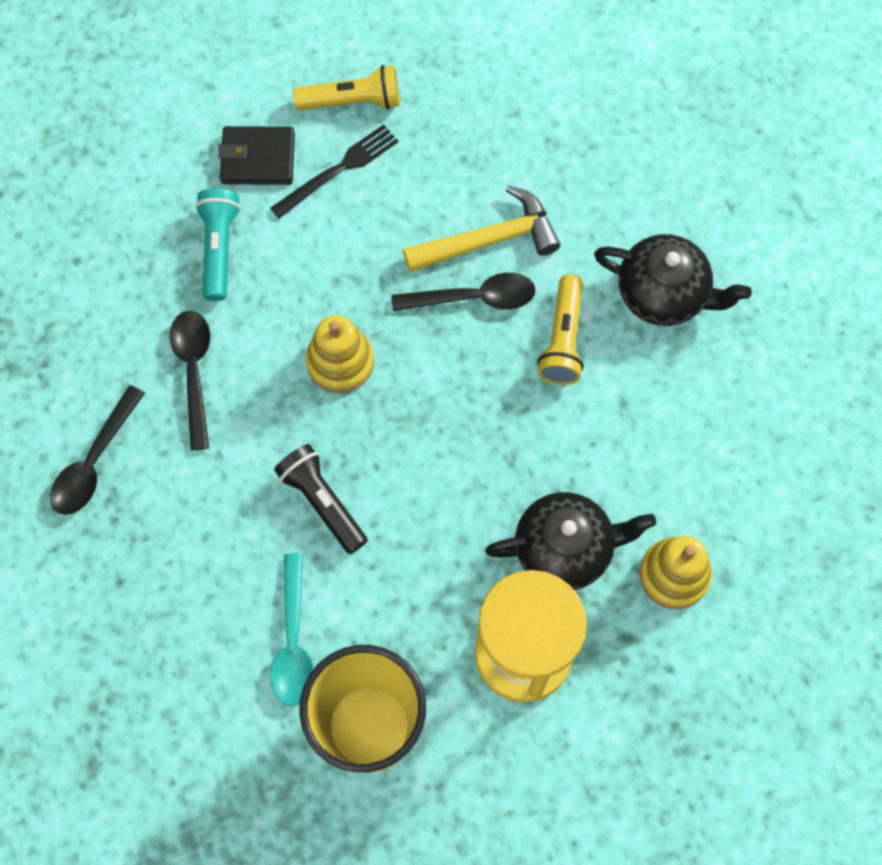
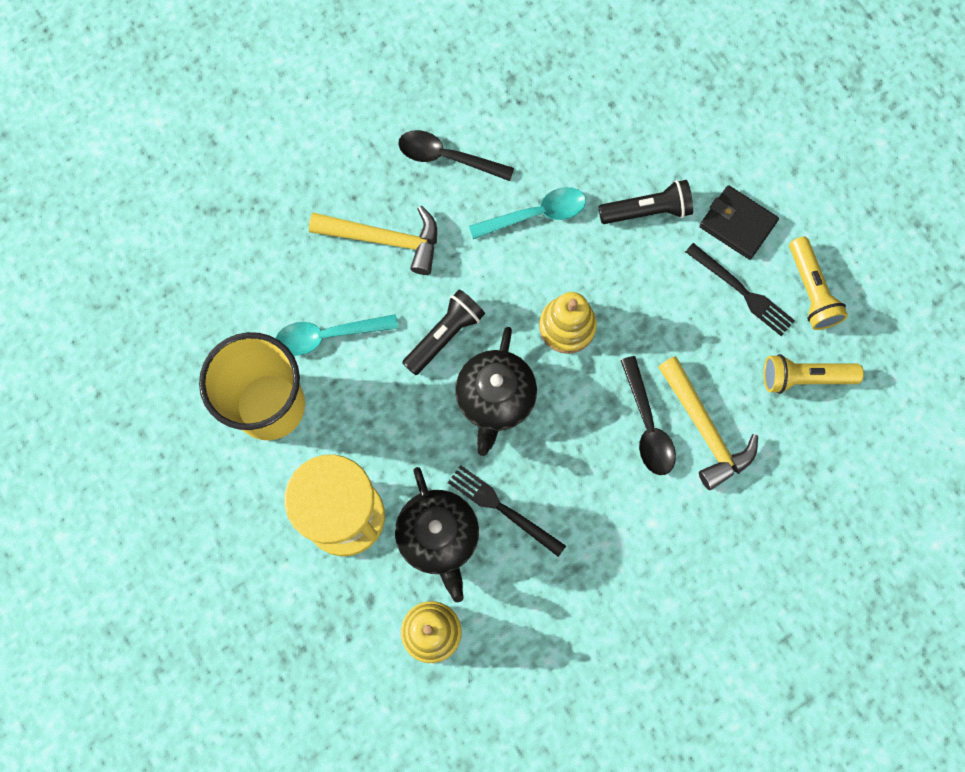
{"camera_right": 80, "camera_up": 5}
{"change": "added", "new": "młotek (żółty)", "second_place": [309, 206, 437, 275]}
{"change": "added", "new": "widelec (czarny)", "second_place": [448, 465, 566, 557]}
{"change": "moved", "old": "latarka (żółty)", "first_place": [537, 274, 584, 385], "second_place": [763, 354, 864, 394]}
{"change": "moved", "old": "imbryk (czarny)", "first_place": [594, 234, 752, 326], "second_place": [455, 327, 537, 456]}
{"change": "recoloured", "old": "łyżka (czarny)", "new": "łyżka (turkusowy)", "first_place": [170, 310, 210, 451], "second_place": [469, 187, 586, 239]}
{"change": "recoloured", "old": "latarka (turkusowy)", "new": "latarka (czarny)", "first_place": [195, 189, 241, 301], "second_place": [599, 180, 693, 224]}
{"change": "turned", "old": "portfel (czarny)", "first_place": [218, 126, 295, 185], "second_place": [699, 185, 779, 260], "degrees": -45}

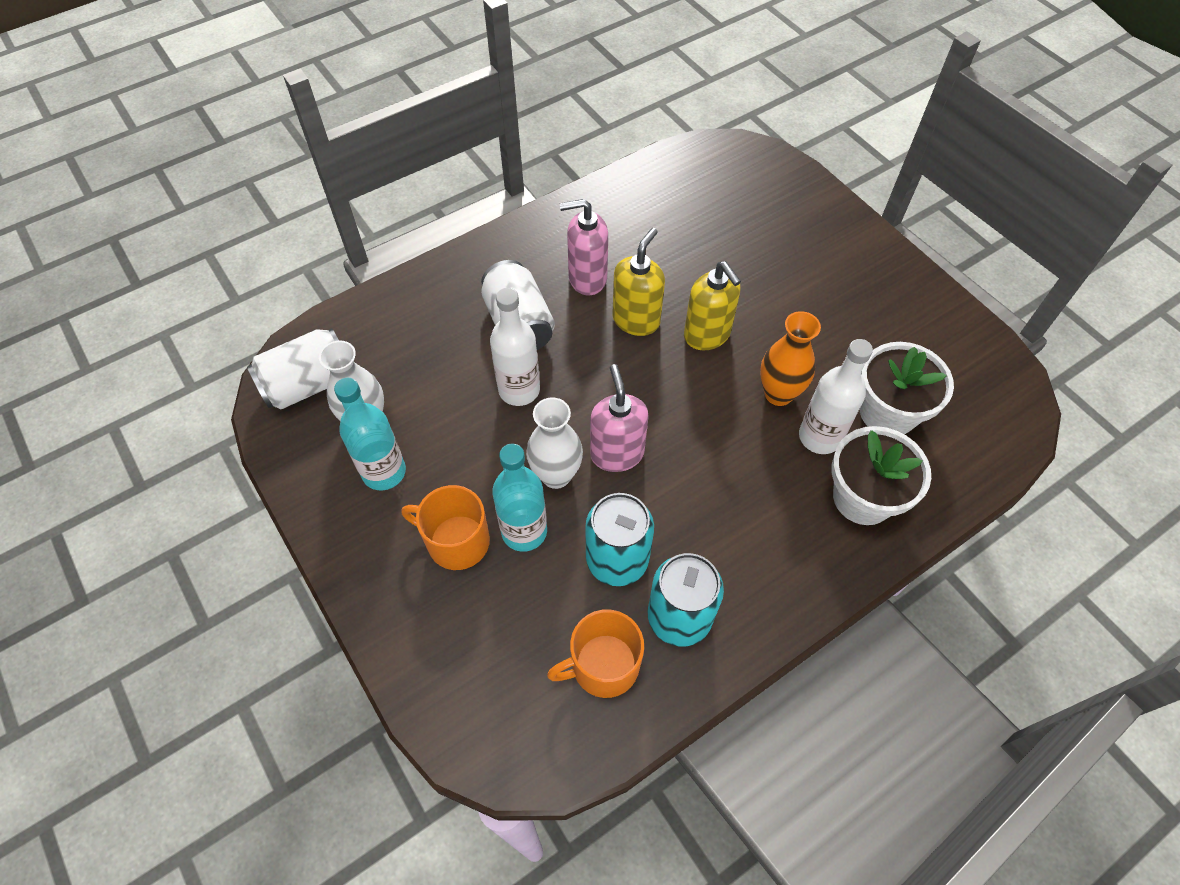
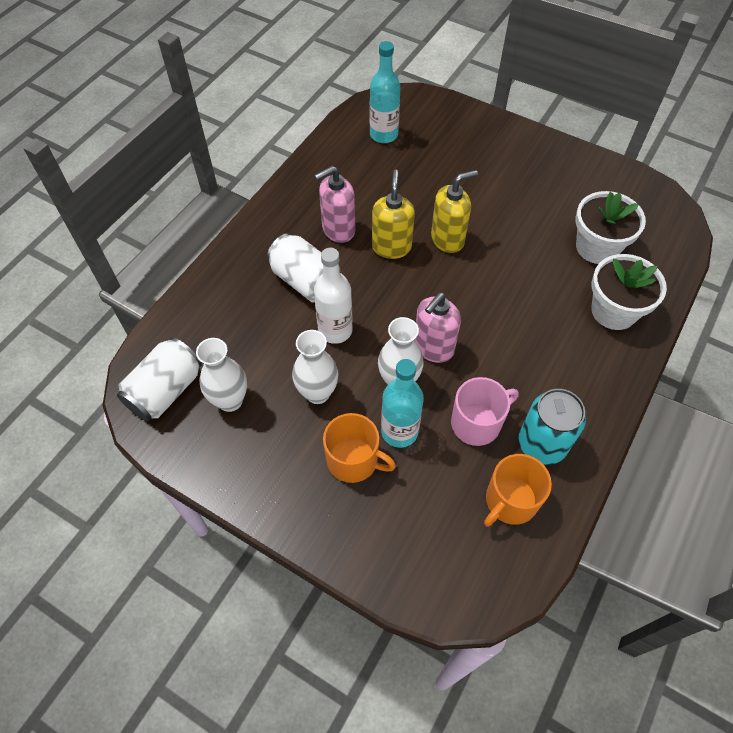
{"camera_right": -25, "camera_up": 0}
{"change": "removed", "old": "wazon (pomarańczowy)", "first_place": [760, 311, 821, 406]}
{"change": "removed", "old": "butelka (biały)", "first_place": [799, 339, 873, 454]}
{"change": "added", "new": "wazon (biały)", "second_place": [292, 330, 339, 404]}
{"change": "moved", "old": "butelka (turkusowy)", "first_place": [334, 378, 406, 490], "second_place": [369, 41, 401, 143]}
{"change": "replaced", "old": "puszka (turkusowy)", "new": "kubek (różowy)", "first_place": [585, 493, 654, 586], "second_place": [451, 377, 519, 446]}
{"change": "turned", "old": "kubek (pomarańczowy)", "first_place": [401, 485, 490, 570], "second_place": [323, 413, 396, 483], "degrees": -150}
{"change": "turned", "old": "dozownik mydła (różowy)", "first_place": [590, 364, 649, 472], "second_place": [414, 293, 461, 363], "degrees": -105}
{"change": "turned", "old": "dozownik mydła (żółty)", "first_place": [684, 261, 741, 350], "second_place": [431, 170, 478, 253], "degrees": -60}

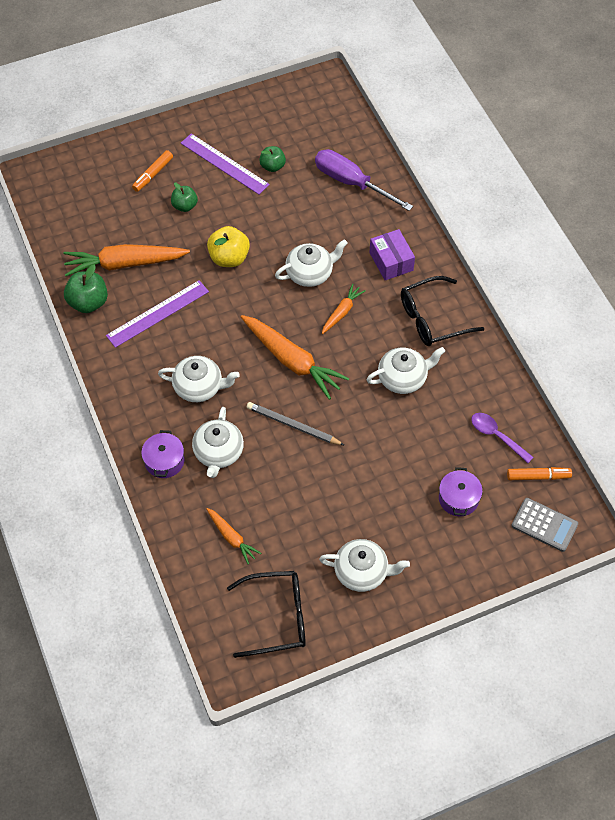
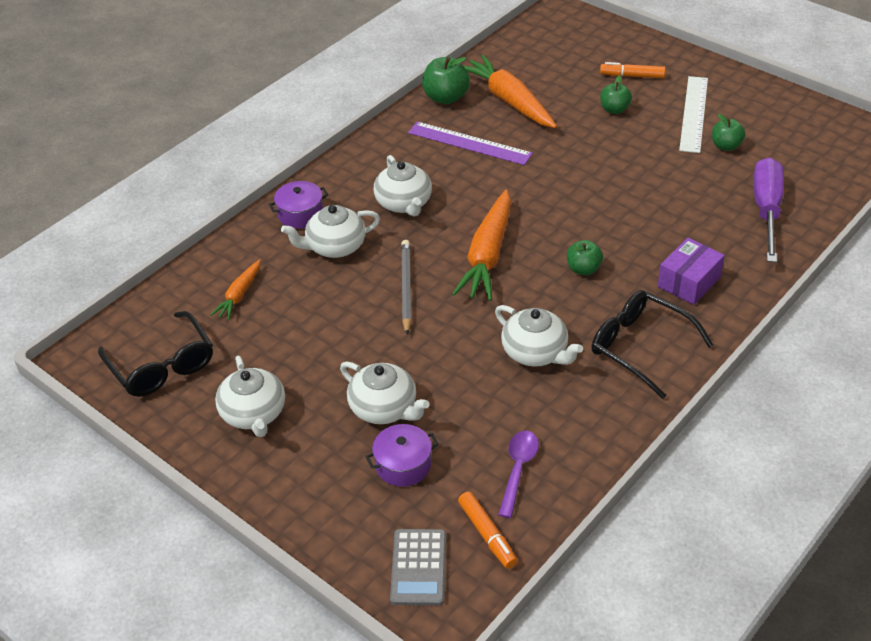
{"camera_right": 65, "camera_up": -15}
{"change": "removed", "old": "jabłko (żółty)", "first_place": [207, 226, 250, 267]}
{"change": "moved", "old": "imbryk (biały)", "first_place": [275, 239, 348, 287], "second_place": [340, 362, 429, 424]}
{"change": "replaced", "old": "marchewka (pomarańczowy)", "new": "jabłko (zielony)", "first_place": [322, 284, 366, 334], "second_place": [567, 240, 603, 275]}
{"change": "recoloured", "old": "linijka (fioletowy)", "new": "linijka (biały)", "first_place": [181, 133, 270, 194], "second_place": [679, 76, 708, 153]}

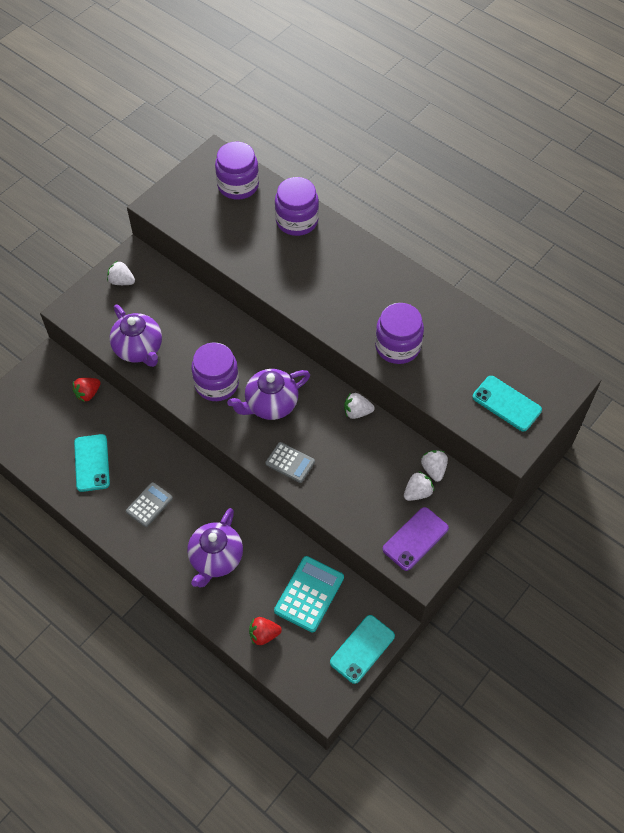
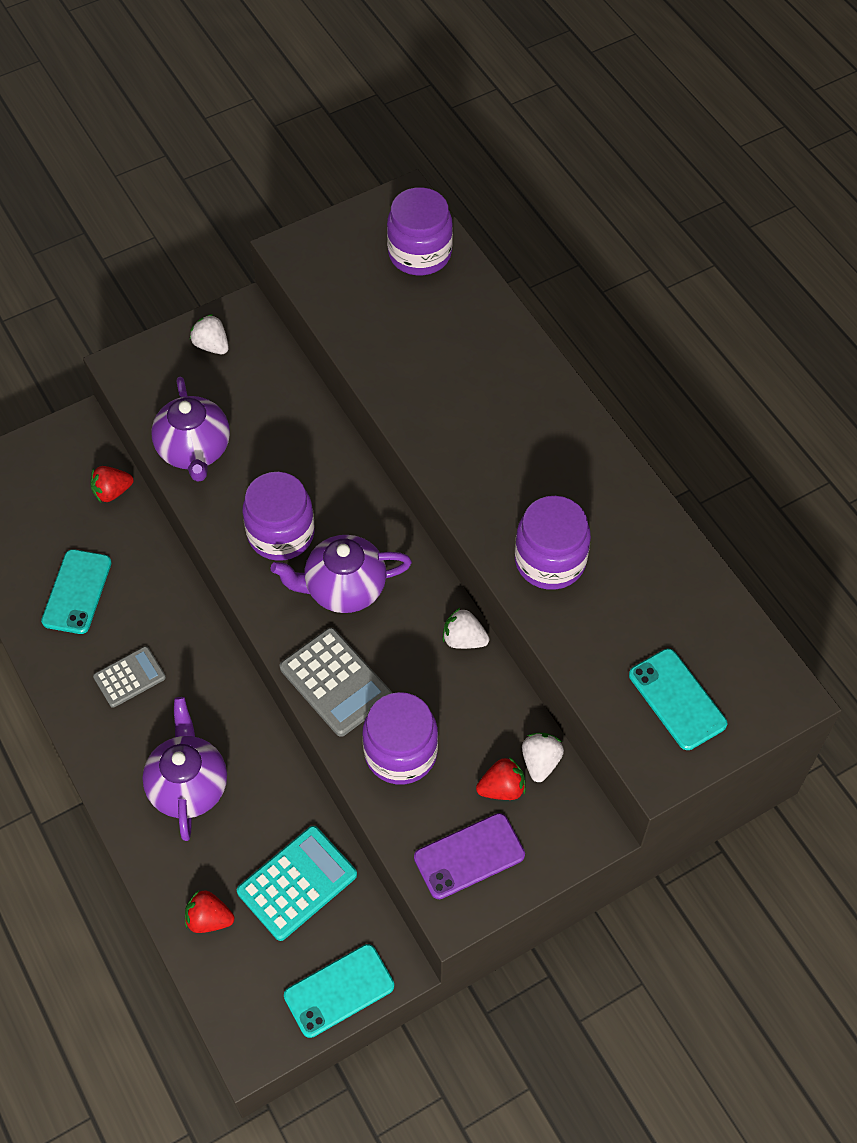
{"camera_right": 20, "camera_up": 0}
{"change": "moved", "old": "słoik (fioletowy)", "first_place": [275, 177, 319, 236], "second_place": [362, 692, 438, 785]}
{"change": "recoloured", "old": "truskawka (biały)", "new": "truskawka (czerwony)", "first_place": [404, 471, 434, 501], "second_place": [476, 757, 525, 800]}
{"change": "turned", "old": "imbryk (fioletowy)", "first_place": [187, 508, 243, 588], "second_place": [142, 697, 227, 841], "degrees": 135}
{"change": "resized", "old": "kalkulator (szary)", "first_place": [265, 442, 315, 483], "second_place": [280, 628, 392, 737], "factor": 1.56}

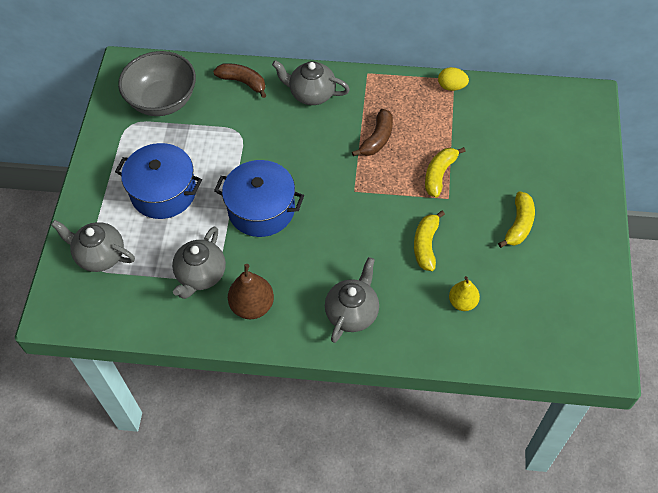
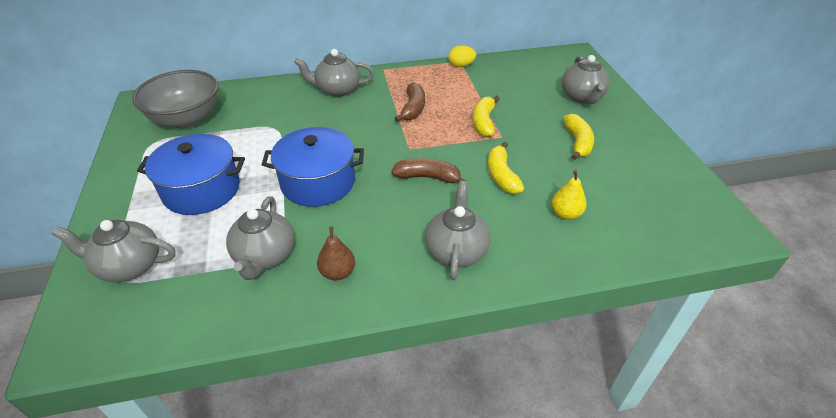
{"camera_right": -20, "camera_up": -15}
{"change": "added", "new": "imbryk (szary)", "second_place": [562, 55, 610, 104]}
{"change": "moved", "old": "banan (brązowy)", "first_place": [213, 63, 266, 98], "second_place": [391, 158, 467, 183]}
{"change": "resized", "old": "gruszka (brązowy)", "first_place": [228, 264, 274, 319], "second_place": [317, 227, 355, 280], "factor": 0.66}

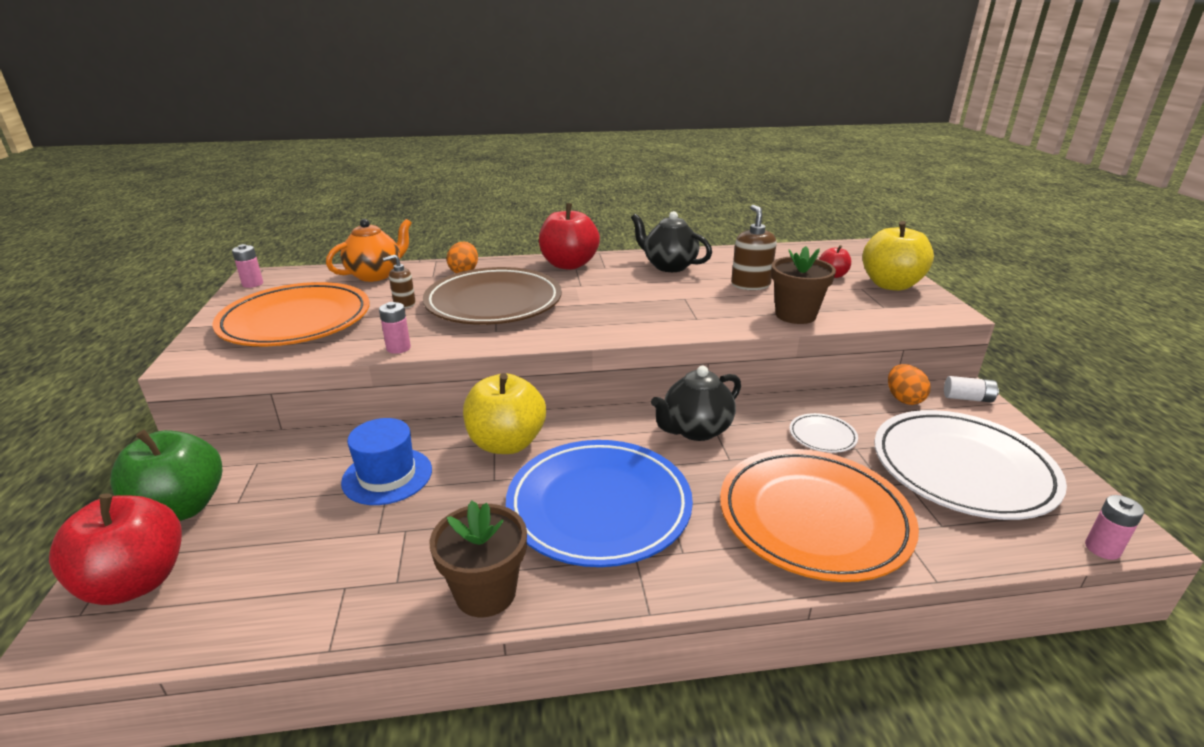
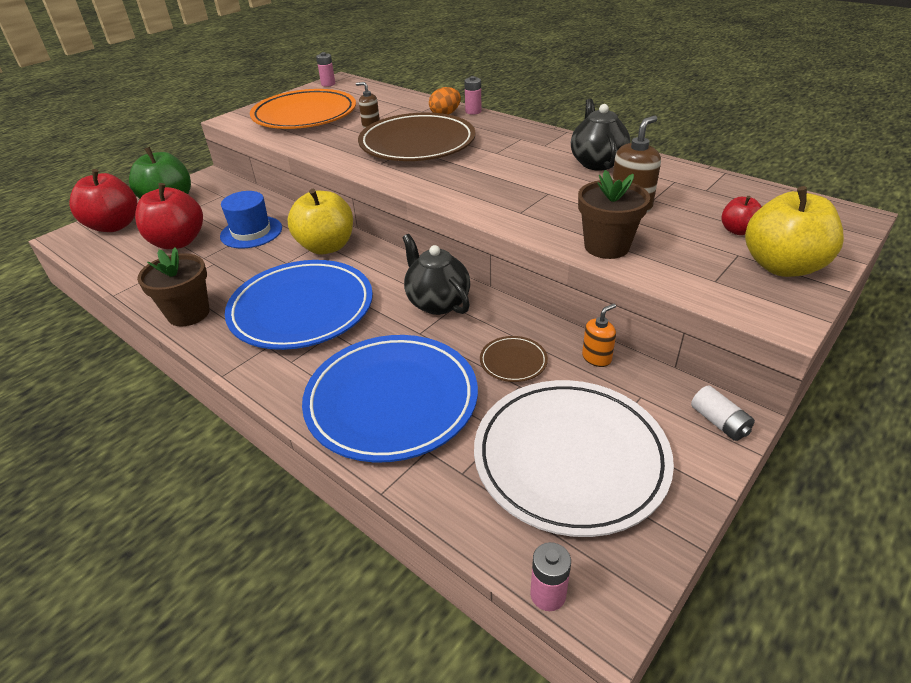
{"camera_right": 50, "camera_up": 10}
{"change": "removed", "old": "imbryk (pomarańczowy)", "first_place": [326, 219, 411, 282]}
{"change": "removed", "old": "jajko (pomarańczowy)", "first_place": [888, 364, 930, 405]}
{"change": "added", "new": "dozownik mydła (pomarańczowy)", "second_place": [582, 303, 616, 367]}
{"change": "moved", "old": "bateria (różowy)", "first_place": [379, 302, 411, 354], "second_place": [464, 76, 482, 115]}
{"change": "moved", "old": "jabłko (czerwony)", "first_place": [539, 203, 600, 270], "second_place": [135, 183, 203, 249]}
{"change": "recoloured", "old": "talerz (pomarańczowy)", "new": "talerz (niebieski)", "first_place": [720, 449, 919, 582], "second_place": [302, 335, 478, 463]}
{"change": "recoloured", "old": "talerz (biały)", "new": "talerz (brązowy)", "first_place": [789, 413, 858, 453], "second_place": [480, 336, 548, 382]}
{"change": "turned", "old": "imbryk (czarny)", "first_place": [651, 366, 741, 441], "second_place": [402, 234, 470, 315], "degrees": 45}

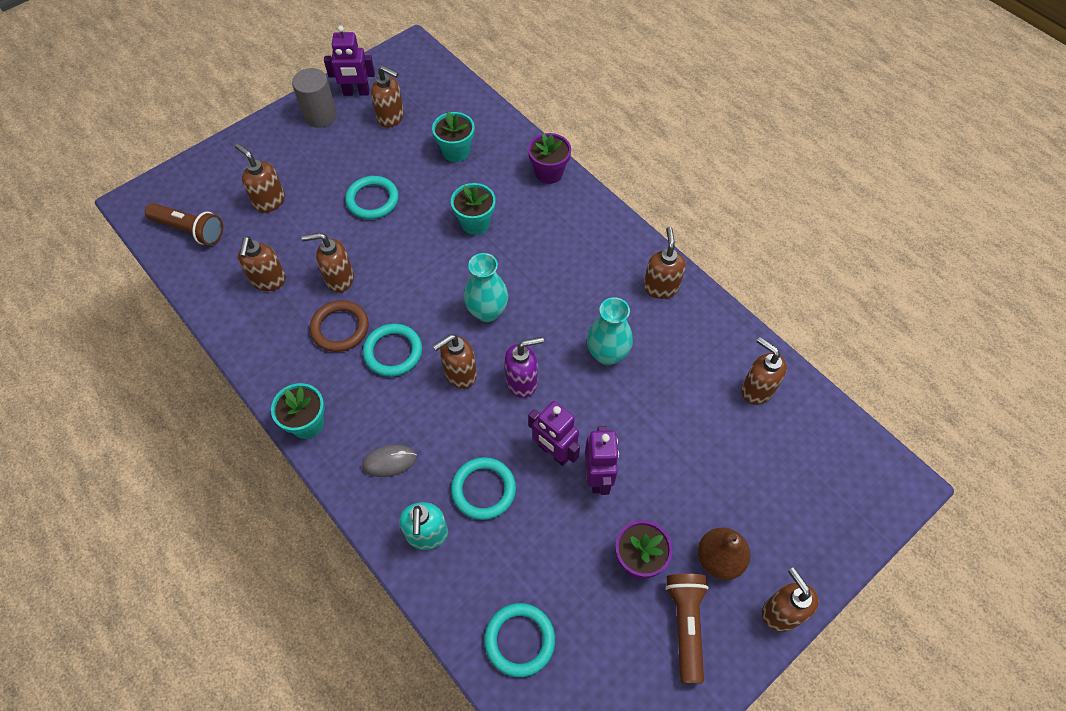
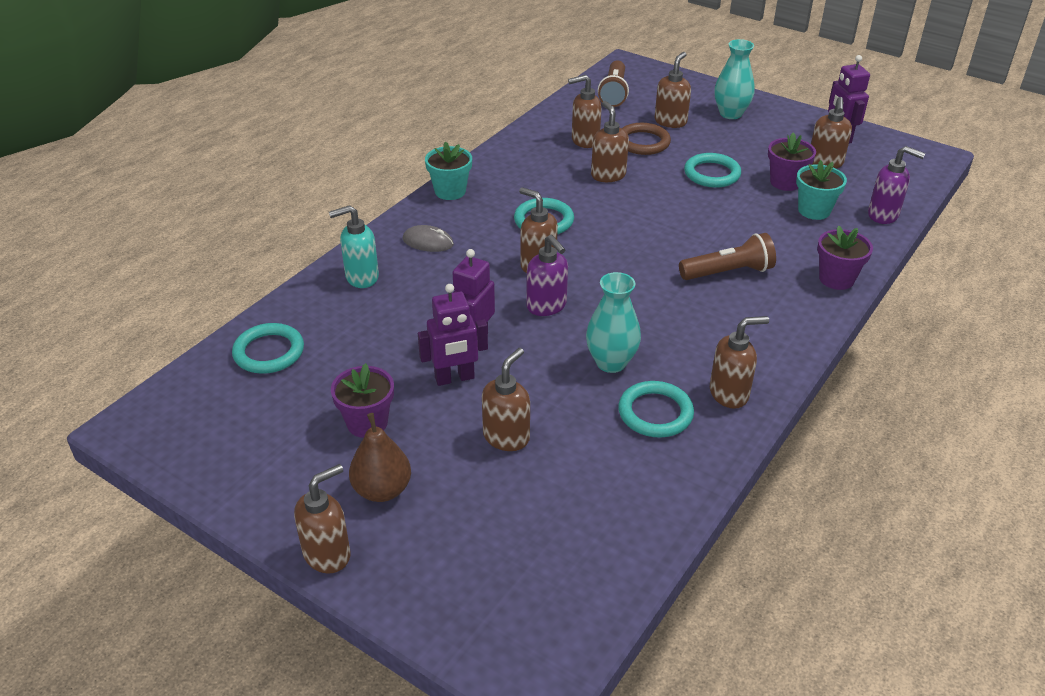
{"camera_right": 75, "camera_up": -20}
{"change": "removed", "old": "walec (szary)", "first_place": [292, 68, 337, 128]}
{"change": "removed", "old": "doniczka (turkusowy)", "first_place": [451, 183, 496, 235]}
{"change": "added", "new": "doniczka (fioletowy)", "second_place": [768, 132, 816, 191]}
{"change": "added", "new": "dozownik mydła (fioletowy)", "second_place": [868, 146, 925, 224]}
{"change": "moved", "old": "pierścień (brązowy)", "first_place": [310, 300, 369, 352], "second_place": [621, 123, 671, 155]}
{"change": "moved", "old": "pierścień (turkusowy)", "first_place": [451, 457, 516, 520], "second_place": [618, 381, 694, 438]}
{"change": "moved", "old": "wazon (turkusowy)", "first_place": [464, 253, 508, 322], "second_place": [714, 39, 755, 119]}
{"change": "moved", "old": "latarka (brązowy)", "first_place": [665, 574, 709, 683], "second_place": [679, 233, 776, 280]}
{"change": "moved", "old": "dozownik mydła (brązowy)", "first_place": [741, 337, 787, 405], "second_place": [482, 348, 530, 451]}
{"change": "turned", "old": "myszka (szary)", "first_place": [362, 445, 417, 477], "second_place": [402, 225, 454, 252], "degrees": -45}

